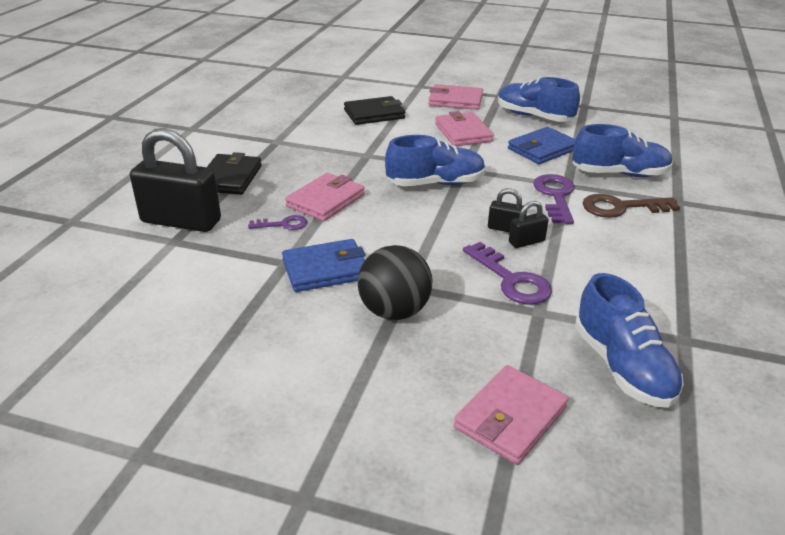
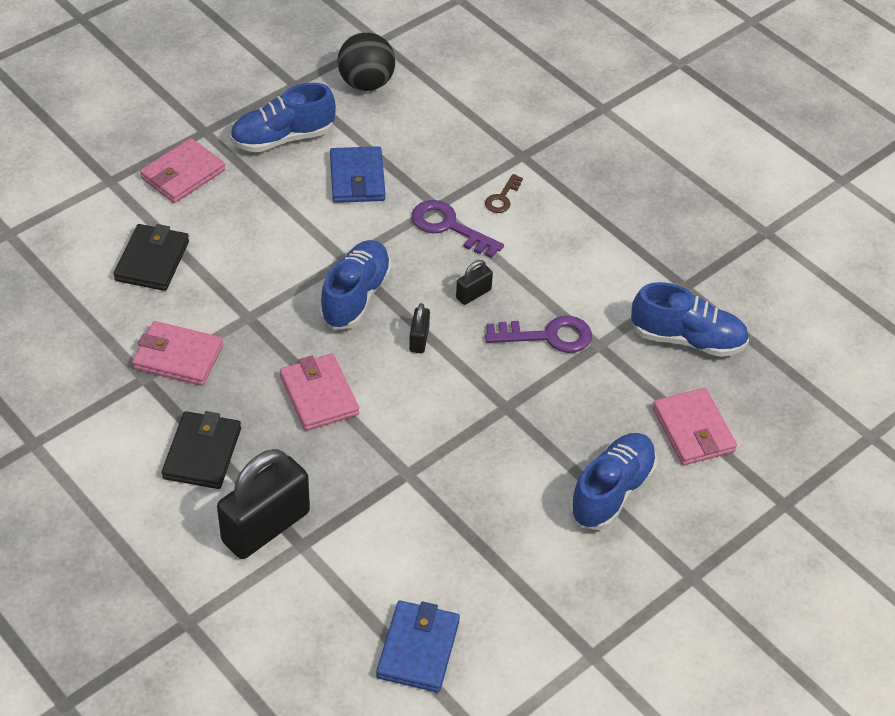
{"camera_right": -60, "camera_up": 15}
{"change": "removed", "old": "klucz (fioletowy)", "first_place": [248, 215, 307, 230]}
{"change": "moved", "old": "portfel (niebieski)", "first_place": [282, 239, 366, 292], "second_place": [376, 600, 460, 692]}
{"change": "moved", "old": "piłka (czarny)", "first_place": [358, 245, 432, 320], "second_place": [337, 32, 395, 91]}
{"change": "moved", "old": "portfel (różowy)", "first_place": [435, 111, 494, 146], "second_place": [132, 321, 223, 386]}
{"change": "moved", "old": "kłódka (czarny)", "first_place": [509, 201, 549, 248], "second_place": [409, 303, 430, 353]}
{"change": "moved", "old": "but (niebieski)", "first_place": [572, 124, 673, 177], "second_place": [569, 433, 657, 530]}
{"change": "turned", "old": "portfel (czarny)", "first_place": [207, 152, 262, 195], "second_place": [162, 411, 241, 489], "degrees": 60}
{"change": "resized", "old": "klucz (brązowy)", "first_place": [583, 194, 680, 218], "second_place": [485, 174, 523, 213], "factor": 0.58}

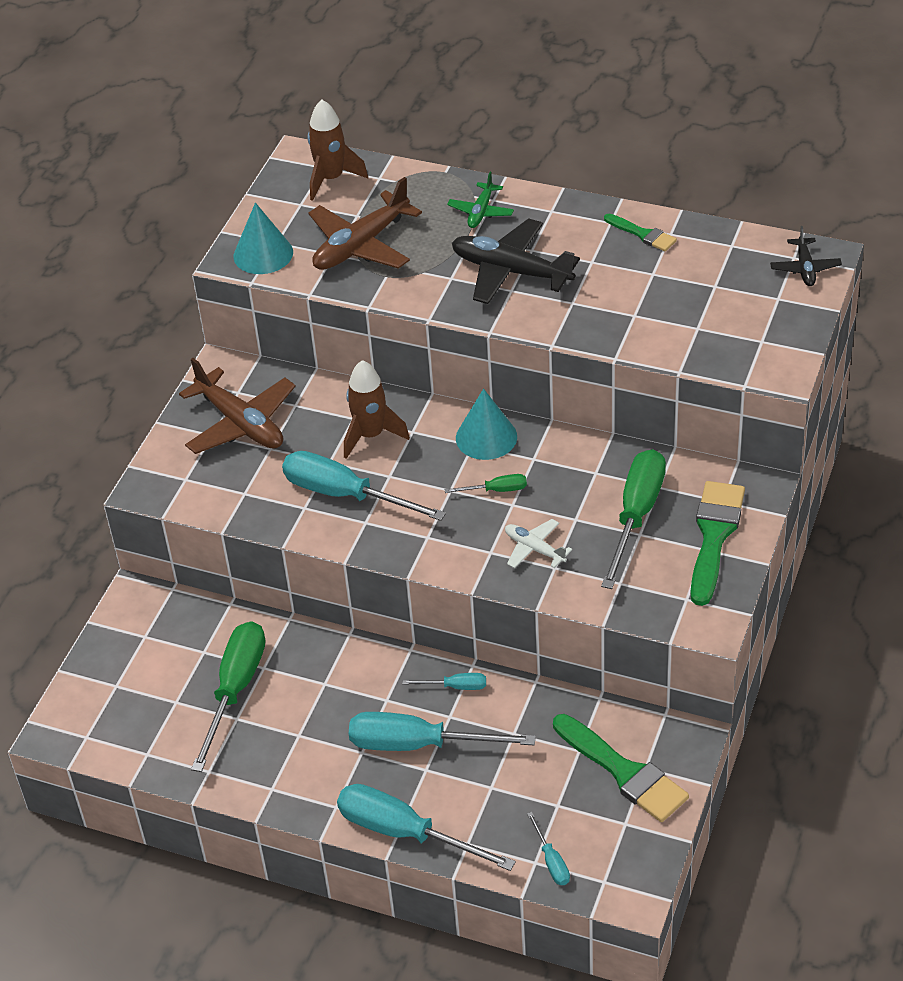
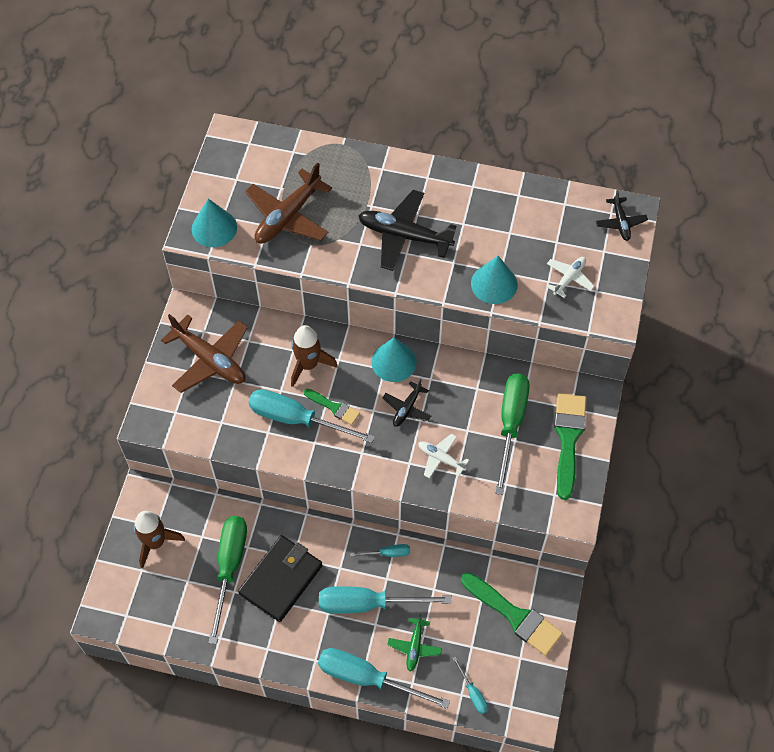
{"camera_right": -10, "camera_up": 15}
{"change": "added", "new": "portfel (czarny)", "second_place": [238, 535, 322, 622]}
{"change": "added", "new": "stożek (turkusowy)", "second_place": [471, 256, 518, 304]}
{"change": "added", "new": "samolot (biały)", "second_place": [547, 257, 595, 298]}
{"change": "moved", "old": "rakieta (brązowy)", "first_place": [308, 100, 368, 201], "second_place": [134, 511, 185, 569]}
{"change": "moved", "old": "samolot (zielony)", "first_place": [447, 172, 514, 228], "second_place": [387, 614, 442, 671]}
{"change": "moved", "old": "pędzel (zielony)", "first_place": [604, 214, 677, 251], "second_place": [304, 389, 360, 425]}
{"change": "replaced", "old": "śrubokręt (zielony)", "new": "samolot (czarny)", "first_place": [445, 474, 527, 493], "second_place": [383, 379, 431, 427]}

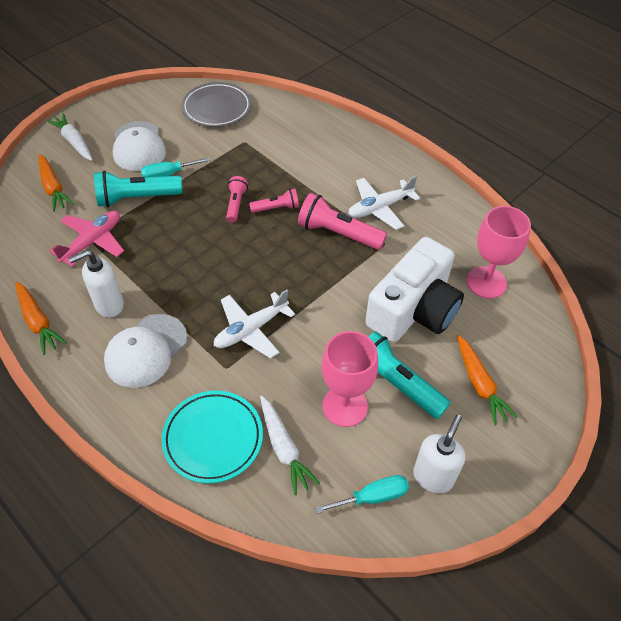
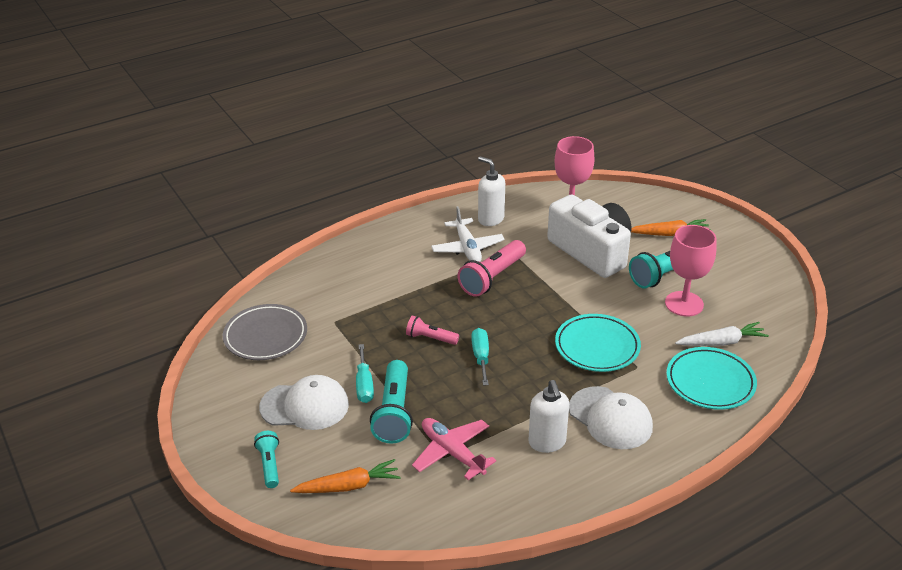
{"camera_right": -75, "camera_up": -15}
{"change": "removed", "old": "marchewka (pomarańczowy)", "first_place": [15, 282, 67, 355]}
{"change": "removed", "old": "latarka (różowy)", "first_place": [249, 189, 299, 213]}
{"change": "moved", "old": "śrubokręt (turkusowy)", "first_place": [315, 475, 409, 514], "second_place": [471, 328, 489, 386]}
{"change": "moved", "old": "dozownik mydła (biały)", "first_place": [413, 415, 465, 493], "second_place": [478, 156, 505, 226]}
{"change": "replaced", "old": "marchewka (biały)", "new": "latarka (turkusowy)", "first_place": [46, 113, 93, 161], "second_place": [254, 431, 279, 488]}
{"change": "replaced", "old": "samolot (biały)", "new": "talerz (turkusowy)", "first_place": [214, 290, 295, 359], "second_place": [555, 314, 641, 372]}

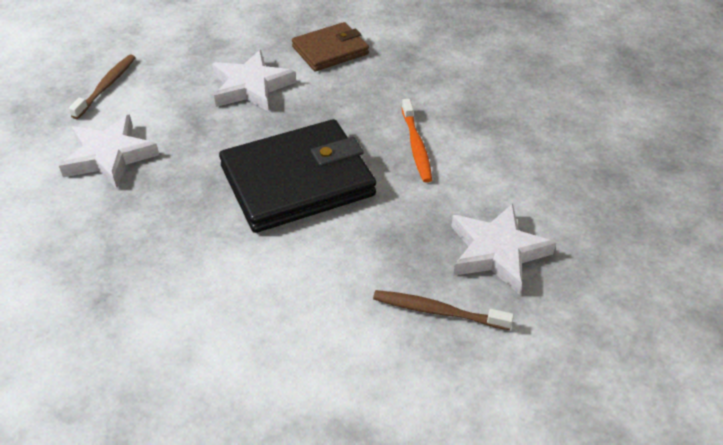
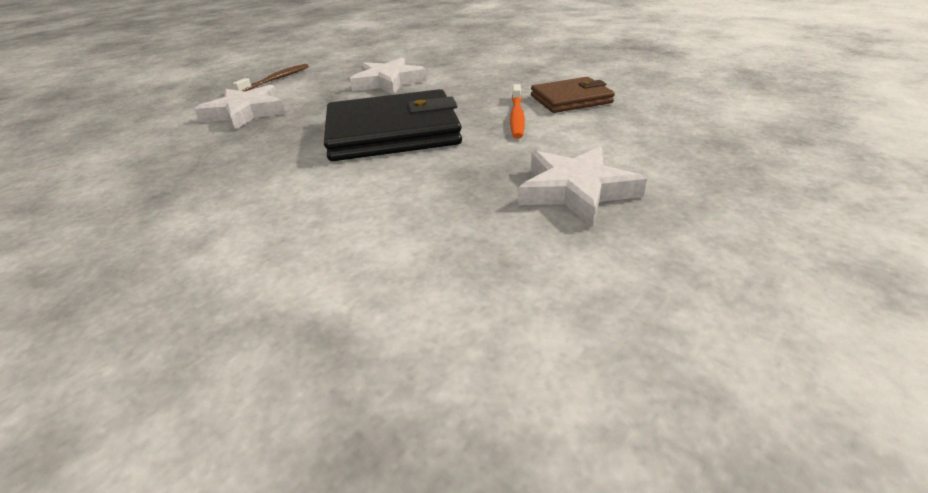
{"camera_right": 15, "camera_up": -10}
{"change": "removed", "old": "szczoteczka do zębów (brązowy)", "first_place": [373, 290, 514, 330]}
{"change": "moved", "old": "portfel (brązowy)", "first_place": [292, 22, 369, 71], "second_place": [531, 77, 615, 113]}

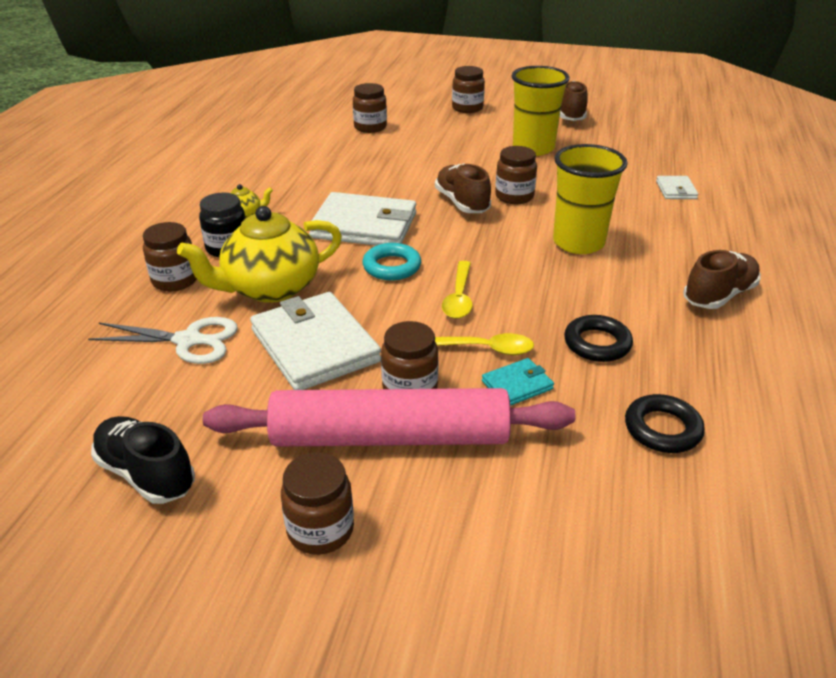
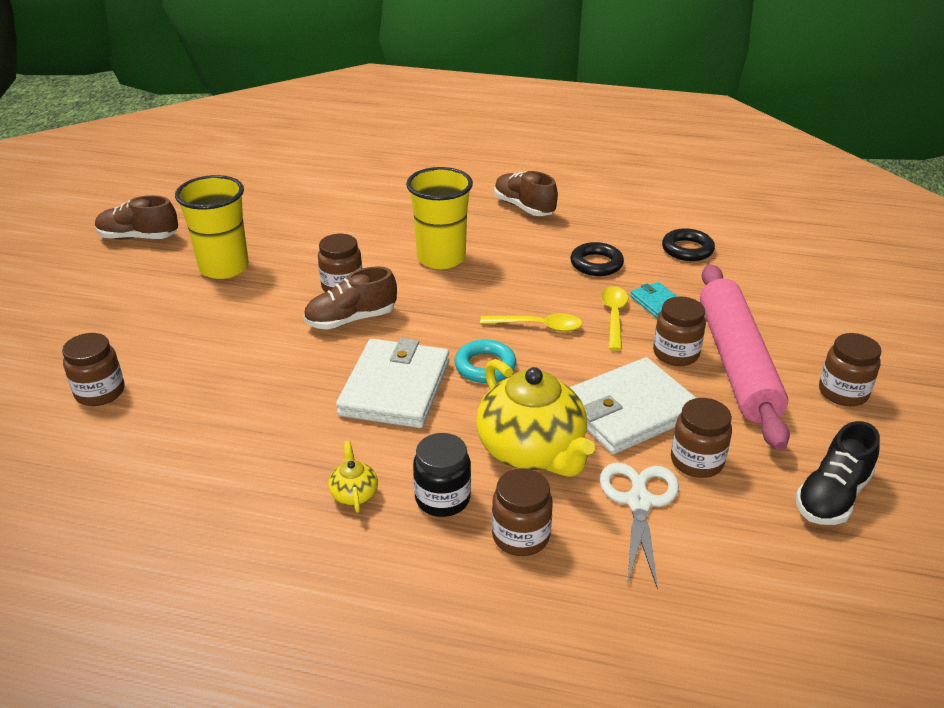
{"camera_right": -90, "camera_up": 0}
{"change": "removed", "old": "portfel (biały)", "first_place": [656, 176, 698, 199]}
{"change": "moved", "old": "słoik (brązowy)", "first_place": [452, 66, 485, 113], "second_place": [671, 398, 732, 478]}

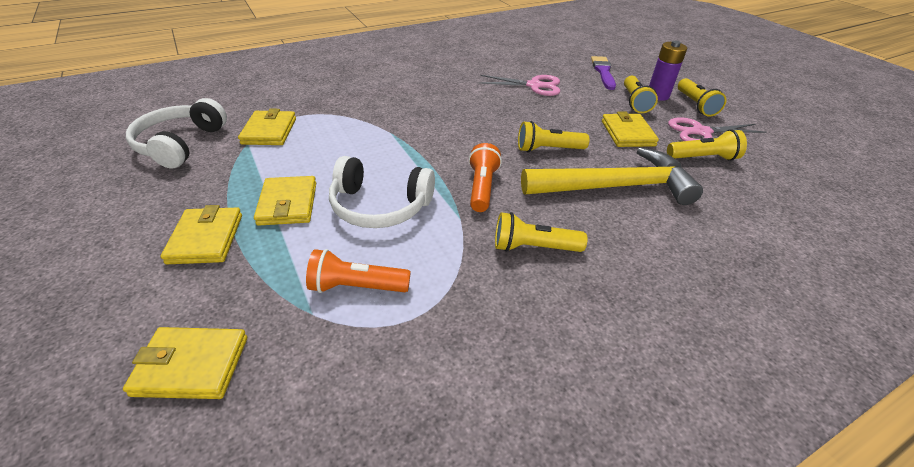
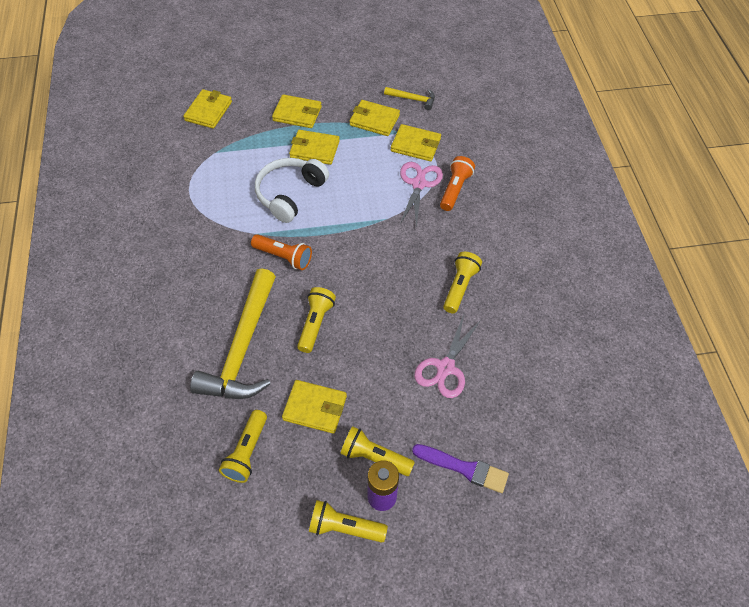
{"camera_right": 110, "camera_up": 15}
{"change": "added", "new": "portfel (żółty)", "second_place": [349, 100, 400, 136]}
{"change": "moved", "old": "latarka (pomarańczowy)", "first_place": [306, 249, 411, 293], "second_place": [440, 156, 475, 211]}
{"change": "moved", "old": "latarka (żółty)", "first_place": [495, 212, 587, 252], "second_place": [443, 252, 482, 313]}
{"change": "moved", "old": "nożyczki (różowy)", "first_place": [668, 117, 766, 141], "second_place": [400, 162, 443, 227]}
{"change": "replaced", "old": "słuchawki (biały)", "new": "młotek (żółty)", "first_place": [126, 98, 227, 168], "second_place": [384, 87, 435, 110]}

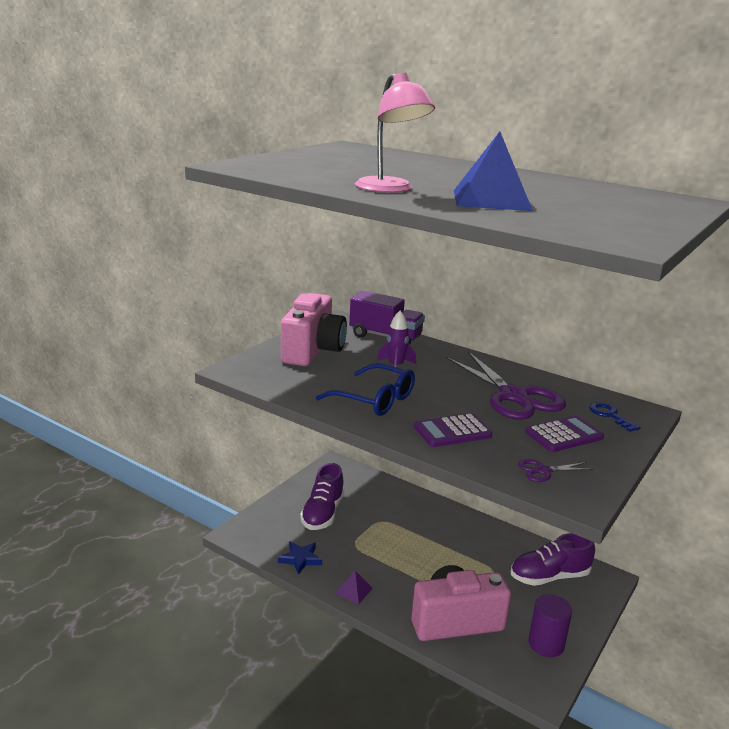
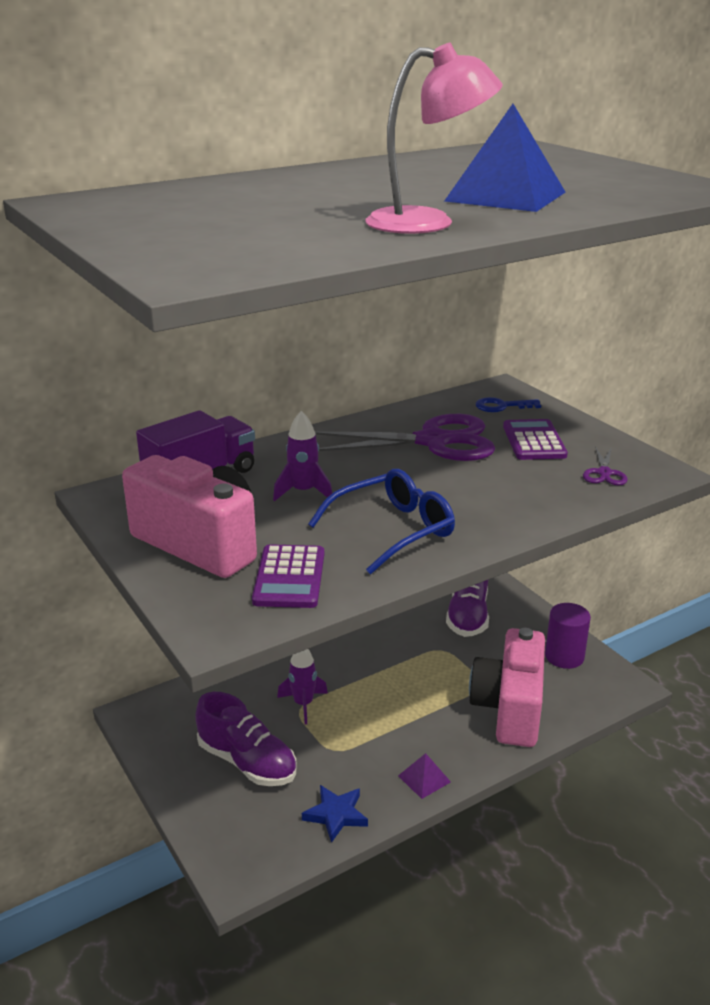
{"camera_right": -65, "camera_up": 5}
{"change": "added", "new": "rakieta (fioletowy)", "second_place": [277, 649, 328, 724]}
{"change": "moved", "old": "kalkulator (fioletowy)", "first_place": [414, 413, 493, 447], "second_place": [252, 544, 324, 608]}

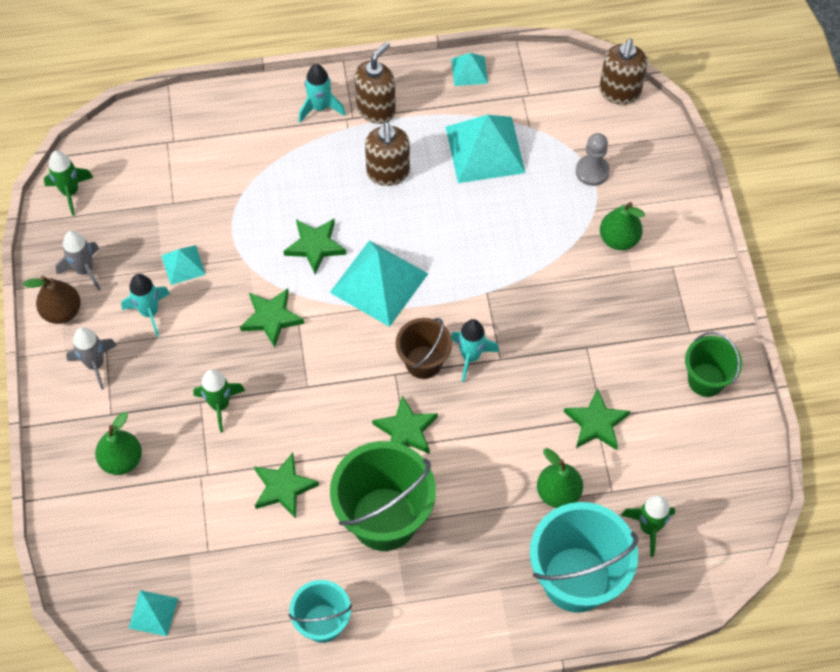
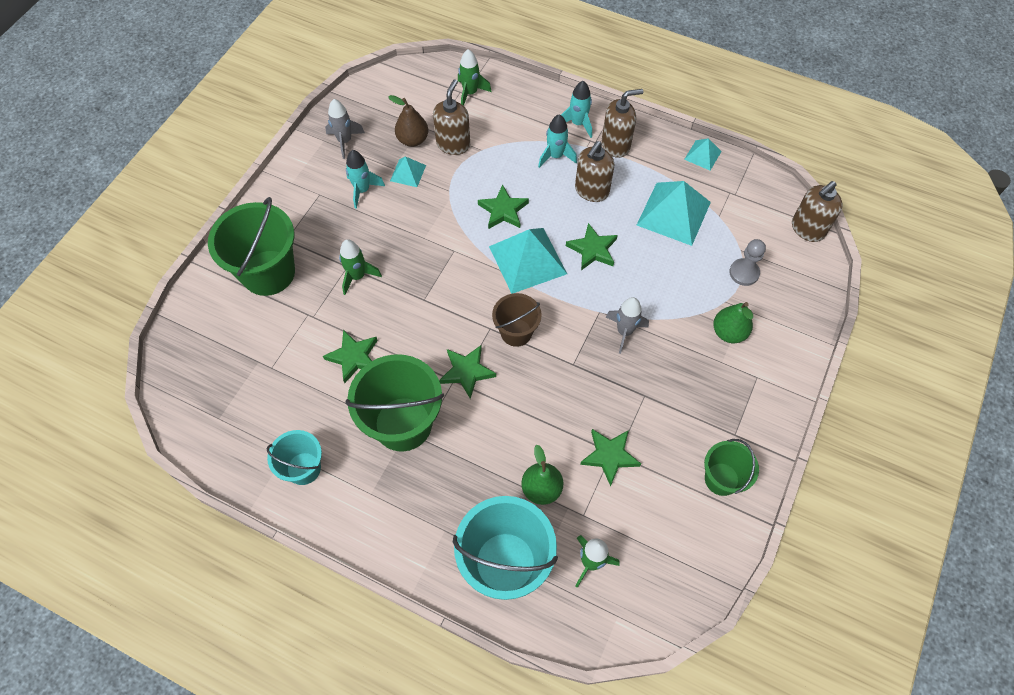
{"camera_right": 35, "camera_up": 0}
{"change": "removed", "old": "piramida (turkusowy)", "first_place": [129, 590, 178, 636]}
{"change": "added", "new": "dozownik mydła (brązowy)", "second_place": [433, 79, 470, 155]}
{"change": "moved", "old": "gruszka (brązowy)", "first_place": [23, 276, 81, 324], "second_place": [388, 95, 428, 147]}
{"change": "moved", "old": "rakieta (zielony)", "first_place": [44, 151, 93, 216], "second_place": [458, 49, 492, 106]}
{"change": "moved", "old": "rakieta (szary)", "first_place": [66, 327, 117, 390], "second_place": [606, 297, 649, 354]}
{"change": "moved", "old": "gwiazda (zielony)", "first_place": [240, 288, 304, 348], "second_place": [566, 223, 618, 270]}
{"change": "moved", "old": "rakieta (turkusowy)", "first_place": [451, 319, 499, 382], "second_place": [538, 114, 577, 168]}
{"change": "replaced", "old": "gruszka (zielony)", "new": "wiadro (zielony)", "first_place": [95, 412, 142, 475], "second_place": [208, 197, 295, 296]}

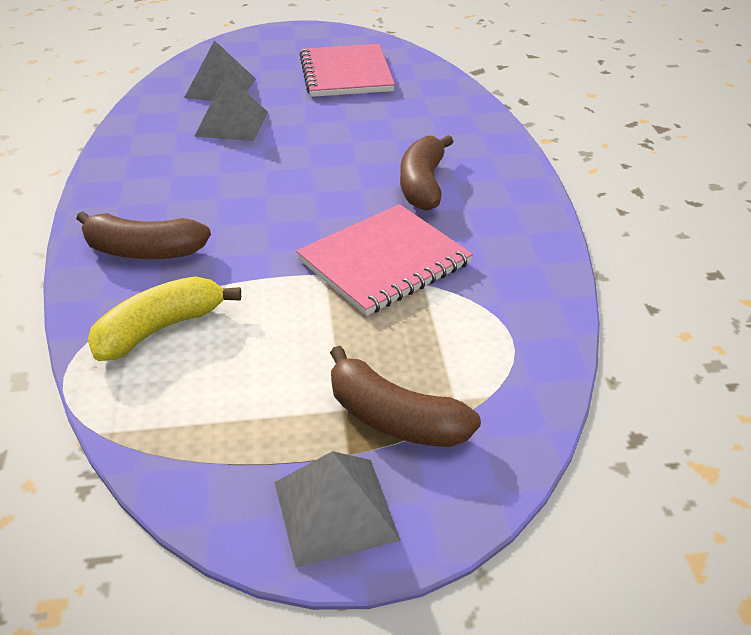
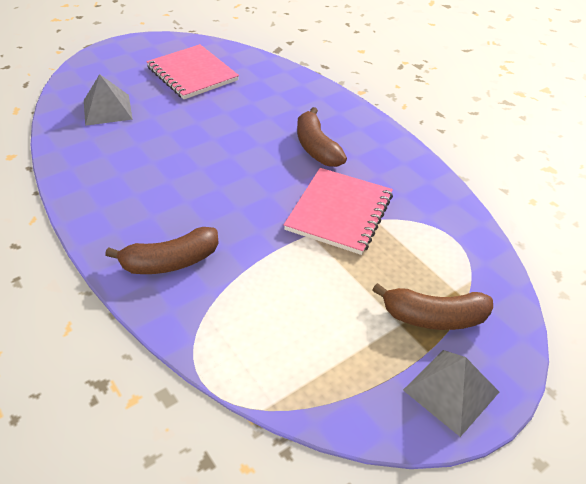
{"camera_right": -30, "camera_up": 5}
{"change": "removed", "old": "banan (żółty)", "first_place": [88, 276, 241, 361]}
{"change": "removed", "old": "piramida (szary)", "first_place": [194, 74, 268, 141]}

